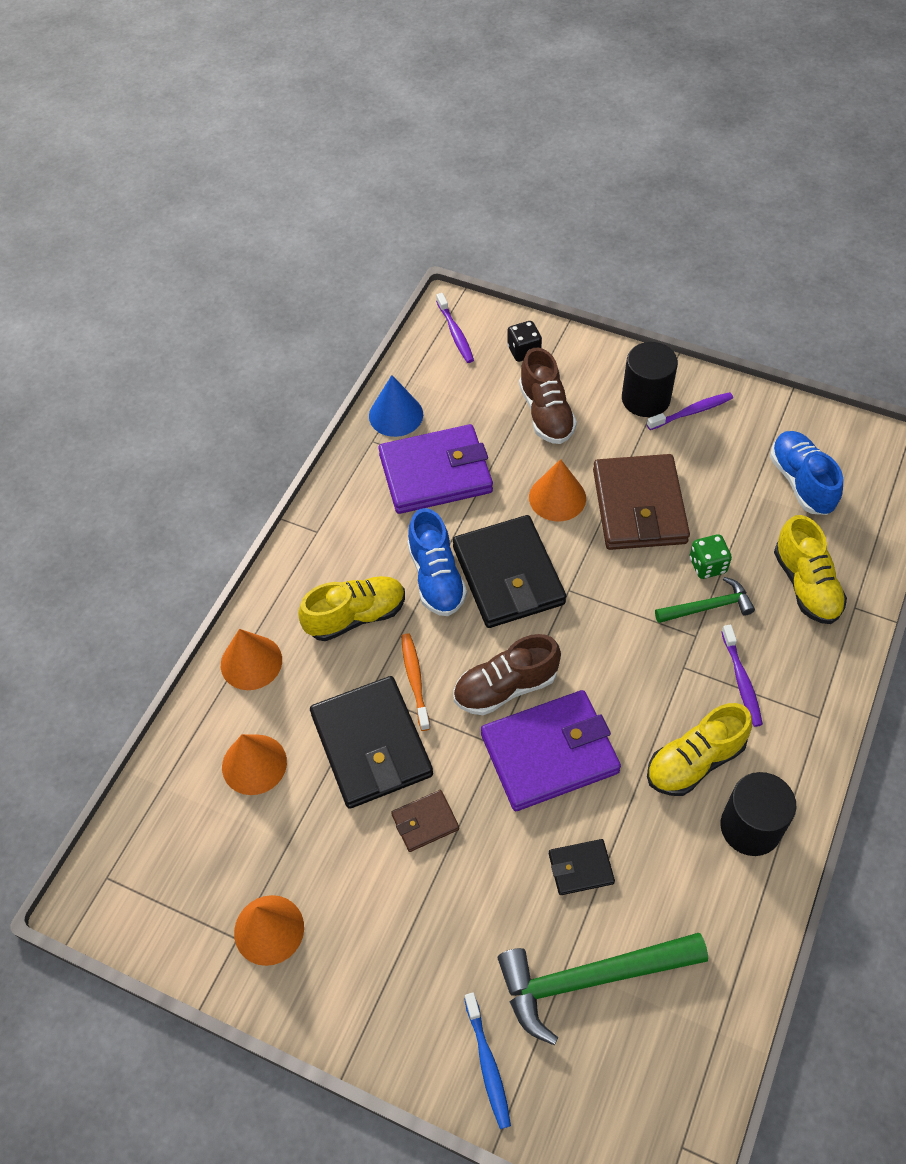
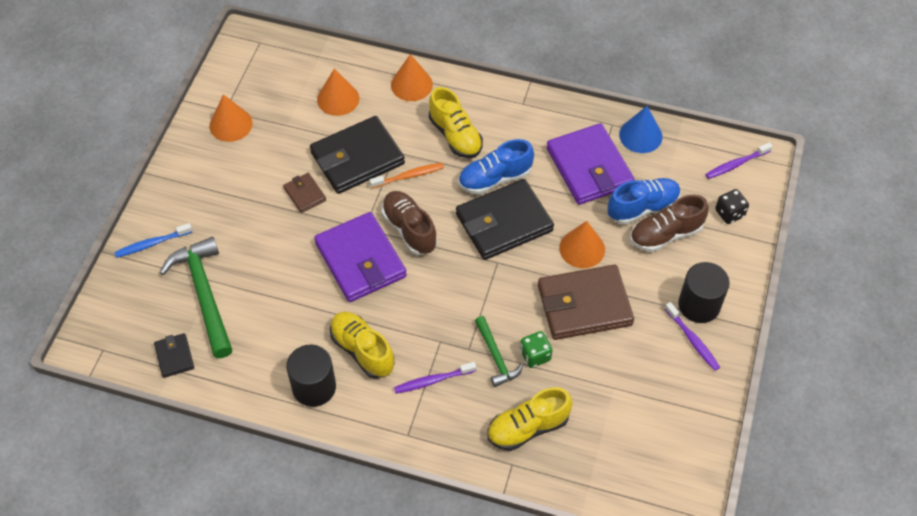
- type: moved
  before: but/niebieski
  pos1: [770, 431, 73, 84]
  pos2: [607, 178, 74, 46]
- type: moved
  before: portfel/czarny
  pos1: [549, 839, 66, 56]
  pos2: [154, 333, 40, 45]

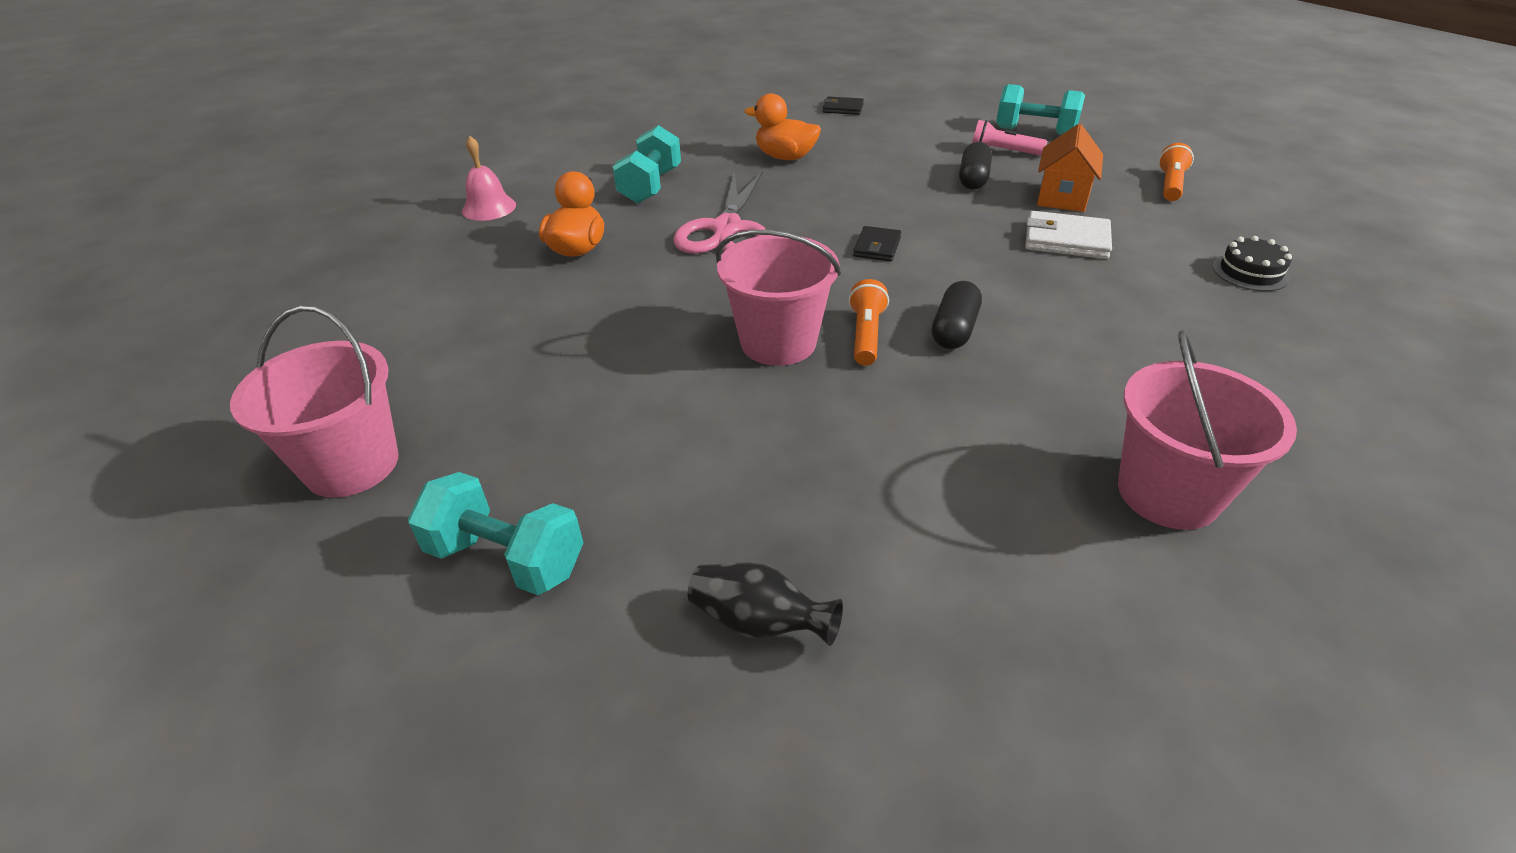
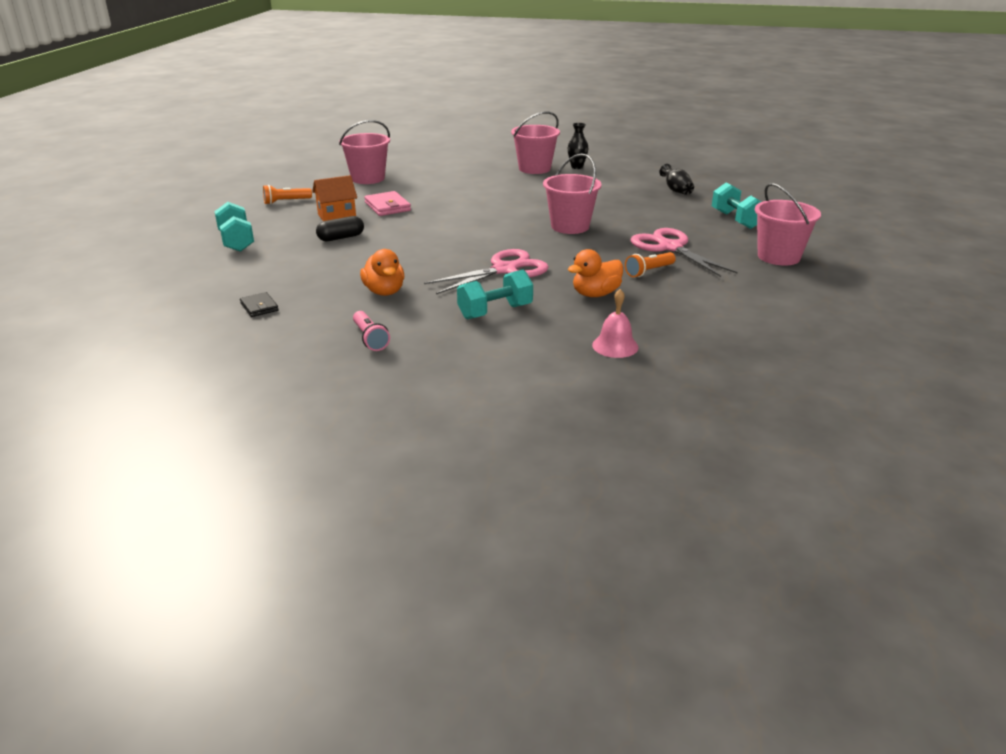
- type: moved
  before: latarka/różowy
  pos1: [972, 120, 75, 36]
  pos2: [353, 311, 37, 40]
- type: recoloured
  before: portfel/biały
  after: portfel/różowy
  pos1: [1025, 211, 87, 48]
  pos2: [364, 191, 47, 25]
- type: removed
  before: portfel/czarny
  pos1: [853, 226, 48, 36]
- type: replaced
  before: tort/czarny
  after: wiadro/różowy
  pos1: [1213, 236, 79, 55]
  pos2: [339, 120, 51, 64]
- type: moved
  before: latarka/pomarańczowy
  pos1: [848, 279, 41, 87]
  pos2: [625, 252, 51, 25]
- type: removed
  before: kapsułka/czarny
  pos1: [932, 281, 50, 68]
- type: added
  after: wazon/czarny
  pos2: [568, 123, 21, 46]
- type: added
  after: nożyczki/różowy
  pos2: [630, 228, 108, 49]

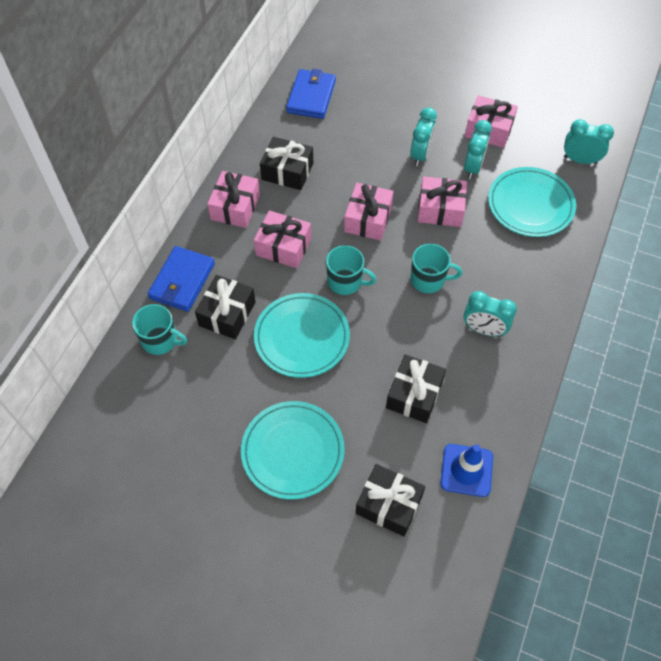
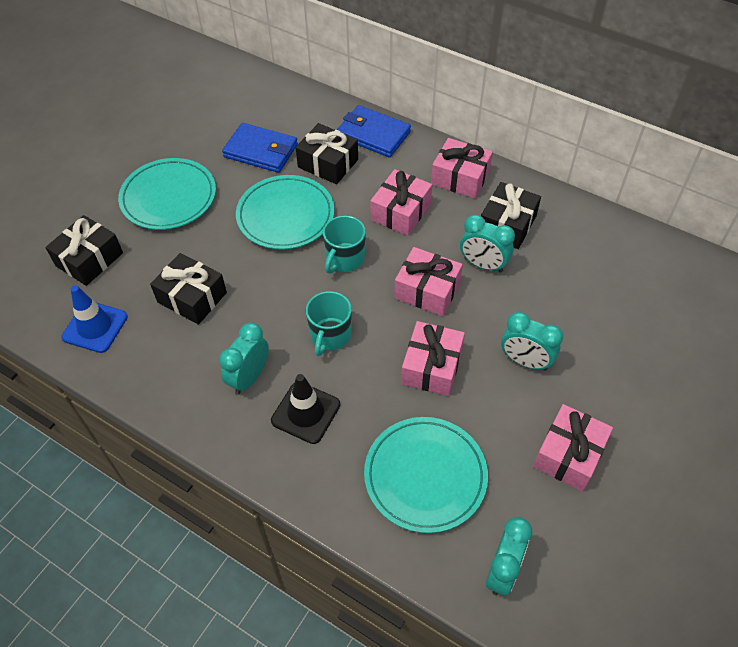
- type: moved
  before: portfel/niebieski
  pos1: [286, 69, 50, 50]
  pos2: [222, 123, 76, 50]
- type: moved
  before: budzik/turkusowy
  pos1: [464, 120, 28, 59]
  pos2: [460, 215, 55, 58]
- type: removed
  before: kubek/turkusowy
  pos1: [132, 304, 55, 51]
- type: added
  after: pachołek/czarny
  pos2: [271, 374, 69, 70]

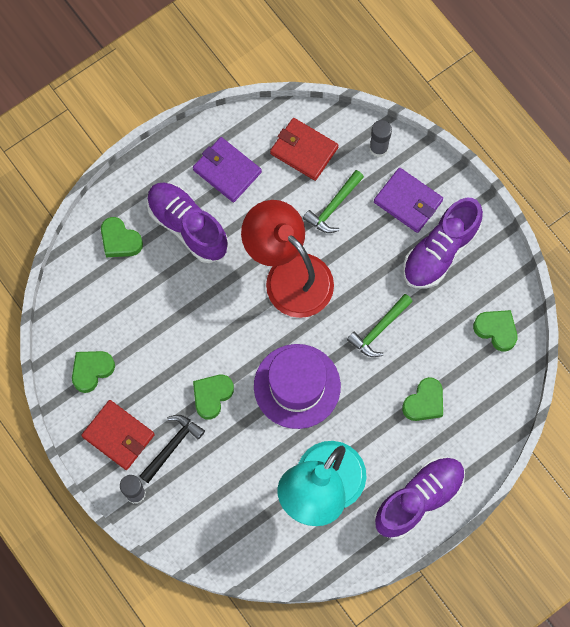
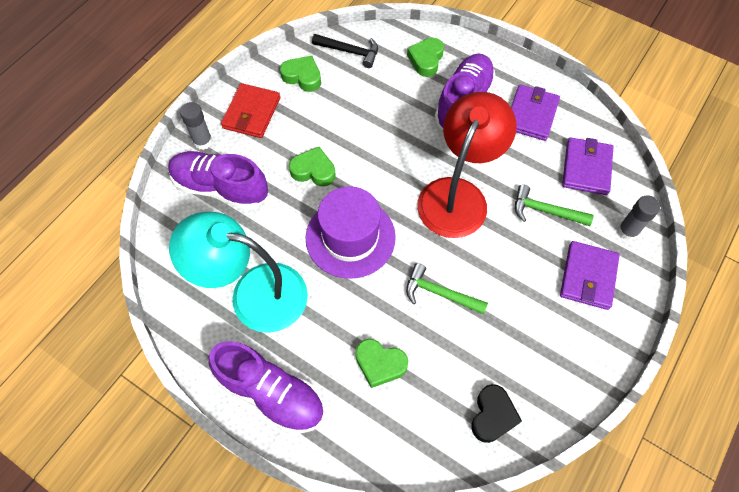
- type: recoloured
  before: portfel/czerwony
  after: portfel/fioletowy
  pos1: [270, 118, 68, 63]
  pos2: [562, 137, 52, 58]
- type: moved
  before: but/fioletowy
  pos1: [403, 198, 80, 90]
  pos2: [168, 151, 100, 59]
- type: recoloured
  before: serce/zielony
  after: serce/czarny
  pos1: [473, 310, 44, 42]
  pos2: [472, 384, 50, 59]
- type: moved
  before: młotek/czarny
  pos1: [139, 415, 66, 68]
  pos2: [312, 34, 66, 34]

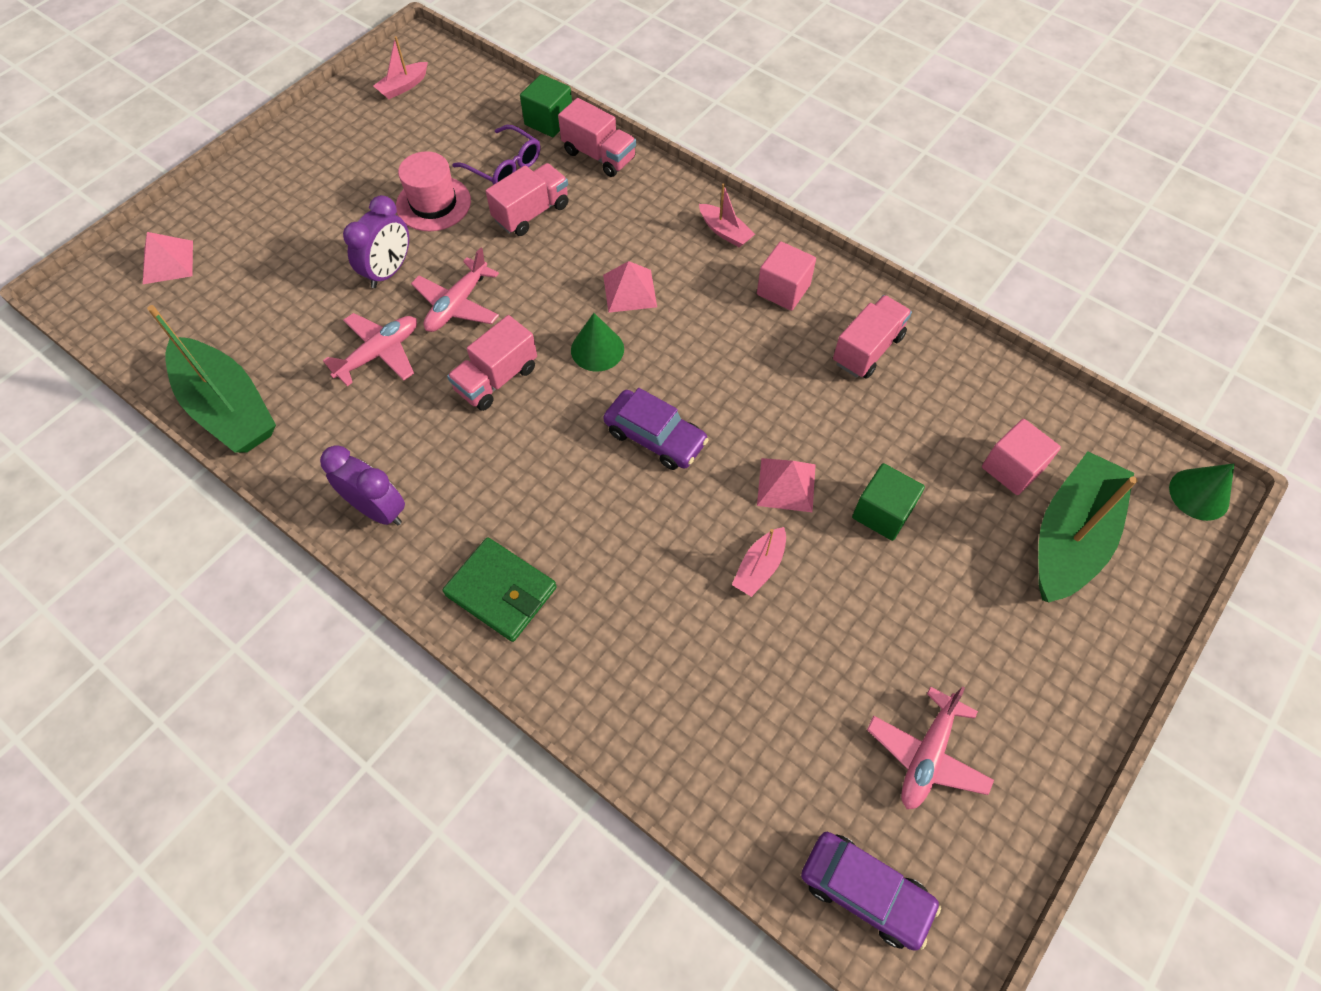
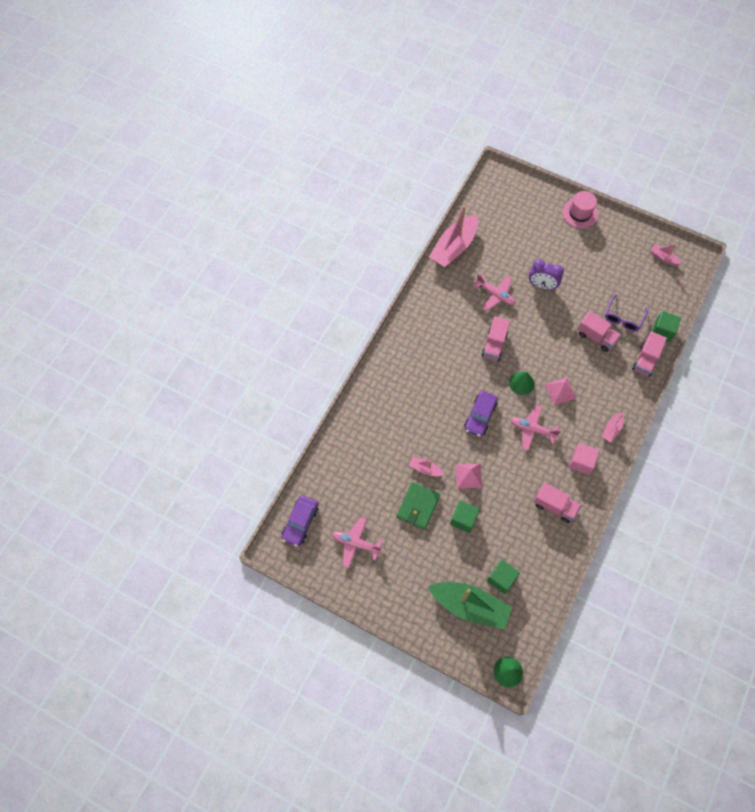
- type: moved
  before: kapelusz/różowy
  pos1: [396, 151, 75, 80]
  pos2: [562, 191, 36, 37]
- type: removed
  before: piramida/różowy
  pos1: [143, 232, 50, 52]
- type: moved
  before: samolot/różowy
  pos1: [411, 247, 88, 85]
  pos2: [510, 405, 51, 46]
- type: recoloured
  before: łódka/zielony
  after: łódka/różowy
  pos1: [147, 305, 129, 148]
  pos2: [429, 205, 49, 62]
- type: turned
  before: ciężarówka/różowy
  pos1: [447, 315, 90, 96]
  pos2: [482, 316, 28, 45]
  turn: -105
- type: recoloured
  before: sześcian/różowy
  after: sześcian/zielony
  pos1: [982, 419, 79, 76]
  pos2: [487, 560, 33, 34]
- type: removed
  before: budzik/fioletowy
  pos1: [320, 445, 85, 81]
- type: moved
  before: portfel/zielony
  pos1: [443, 537, 114, 105]
  pos2: [397, 482, 43, 48]

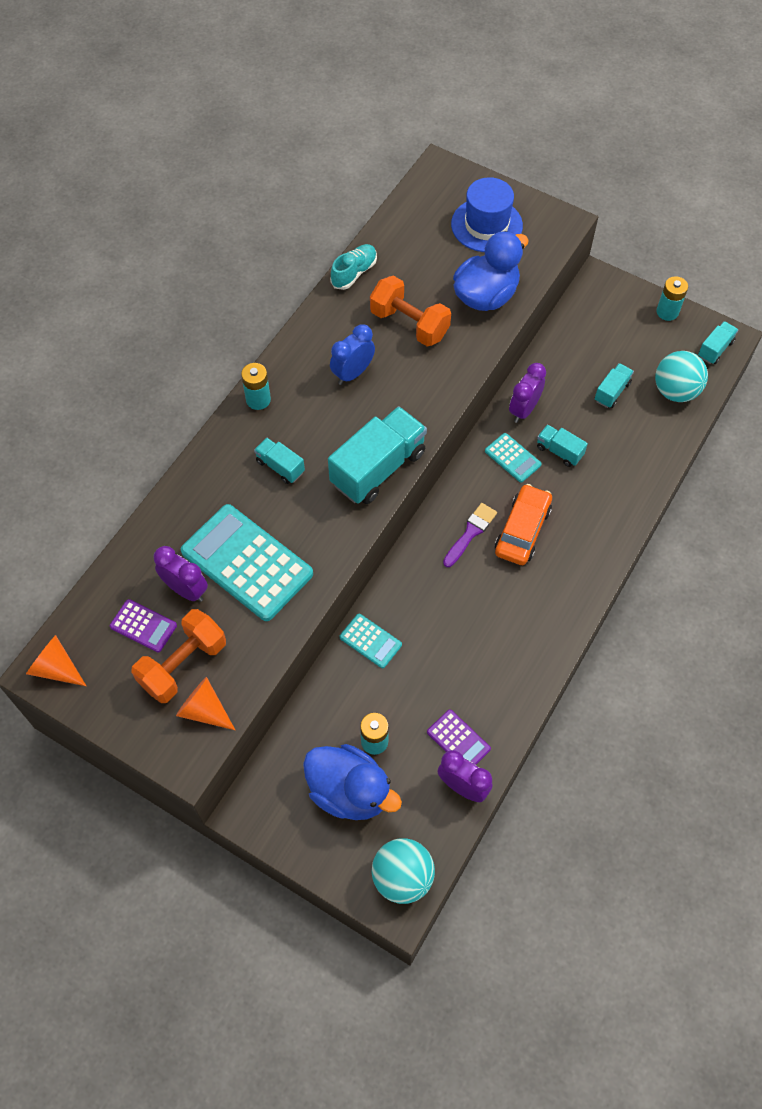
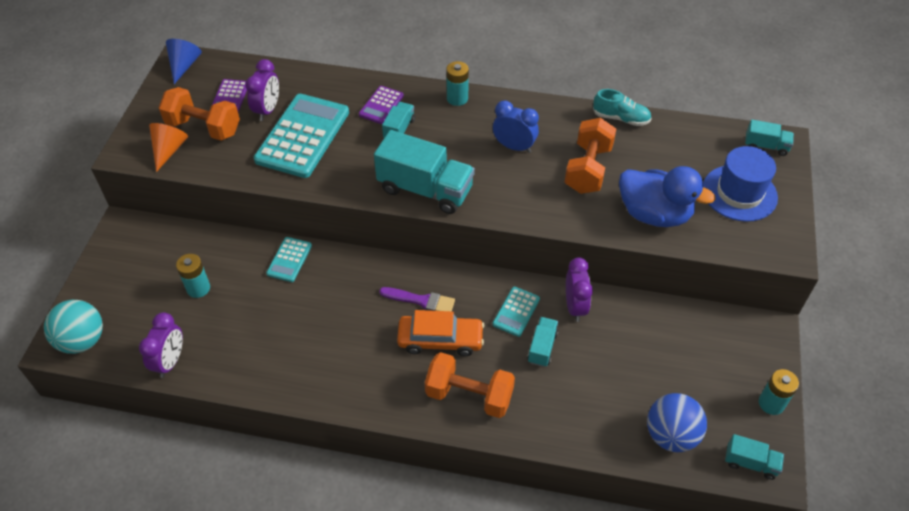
- type: recoloured
  before: piłka/turkusowy
  after: piłka/niebieski
  pos1: [655, 351, 53, 51]
  pos2: [647, 393, 60, 59]
- type: turned
  before: budzik/fioletowy
  pos1: [509, 363, 37, 60]
  pos2: [566, 257, 27, 65]
  turn: 75
- type: moved
  before: ciężarówka/turkusowy
  pos1: [595, 363, 39, 45]
  pos2: [745, 120, 49, 36]
- type: recoloured
  before: stożek/pomarańczowy
  after: stożek/niebieski
  pos1: [26, 635, 60, 51]
  pos2: [166, 39, 36, 45]
- type: moved
  before: kalkulator/fioletowy
  pos1: [427, 710, 64, 55]
  pos2: [359, 86, 45, 38]
- type: removed
  before: kaczka/niebieski
  pos1: [303, 744, 99, 76]
- type: added
  after: hantel/pomarańczowy
  pos2: [425, 352, 90, 66]

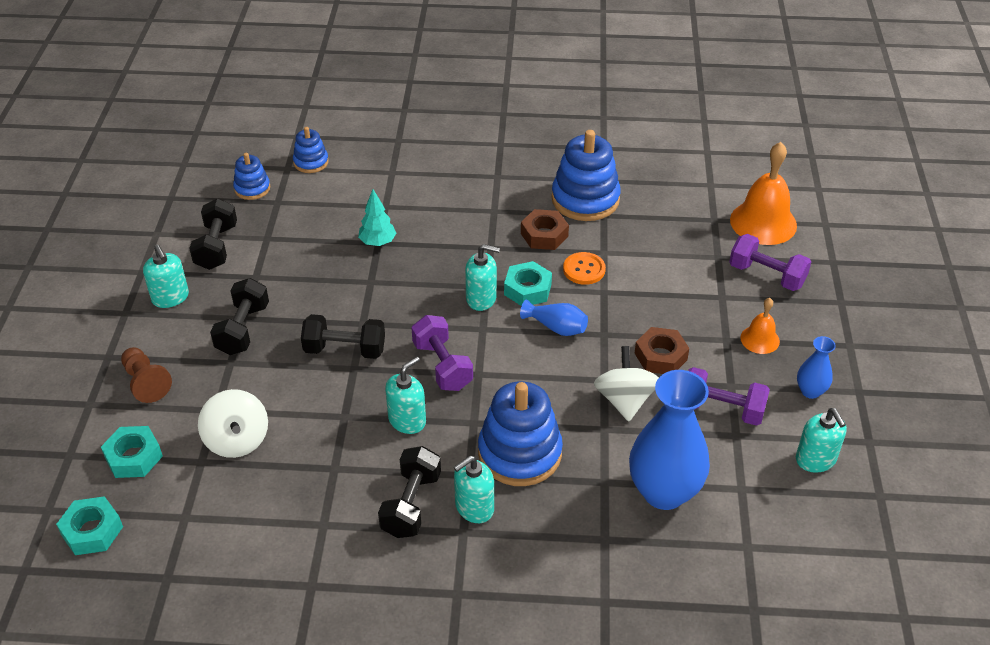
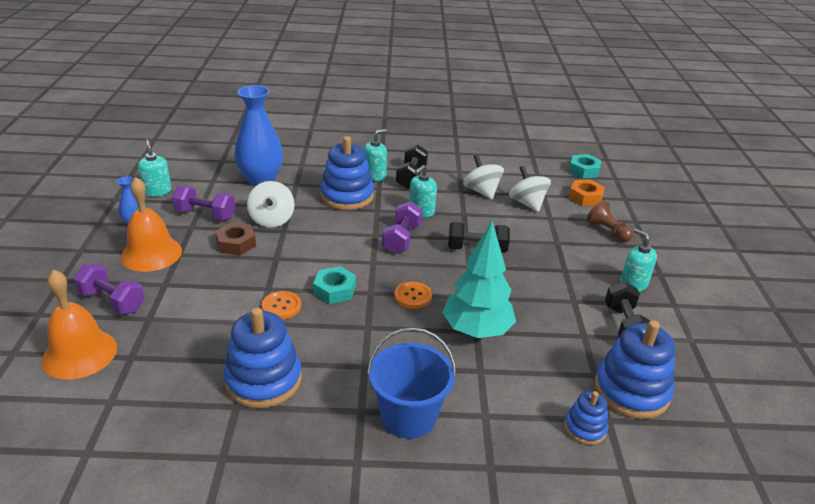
- type: resized
  before: zabawka nakładanka/niebieski
  pos1: [233, 153, 37, 47]
  pos2: [595, 320, 80, 99]
  scale: 1.88
- type: resized
  before: drzewko/turkusowy
  pos1: [358, 189, 38, 57]
  pos2: [442, 221, 74, 117]
  scale: 1.97
- type: removed
  before: nakrętka/brązowy
  pos1: [521, 209, 48, 41]
- type: removed
  before: dozownik mydła/turkusowy
  pos1: [465, 244, 35, 67]
- type: removed
  before: hantel/czarny
  pos1: [210, 278, 59, 77]
- type: resized
  before: dzwonek/pomarańczowy
  pos1: [740, 298, 40, 56]
  pos2: [121, 177, 61, 95]
  scale: 1.88
- type: removed
  before: wazon/niebieski
  pos1: [520, 300, 68, 36]
- type: turned
  before: hantel/fioletowy
  pos1: [411, 315, 62, 76]
  pos2: [382, 201, 41, 53]
  turn: 45
- type: recoloured
  before: nakrętka/turkusowy
  after: nakrętka/pomarańczowy
  pos1: [101, 426, 62, 52]
  pos2: [569, 180, 36, 26]
- type: added
  after: bączek/biały
  pos2: [463, 154, 41, 45]
- type: added
  after: guzik/pomarańczowy
  pos2: [394, 281, 38, 28]
- type: added
  after: wiadro/niebieski
  pos2: [367, 327, 89, 112]

